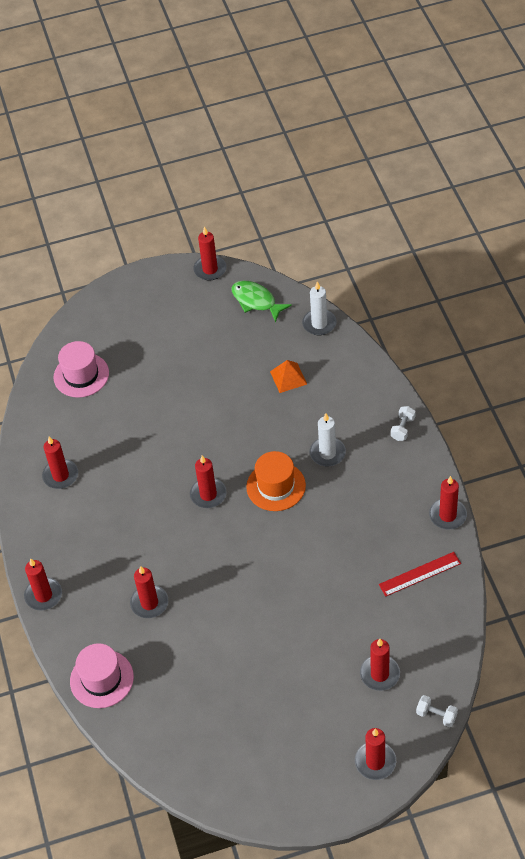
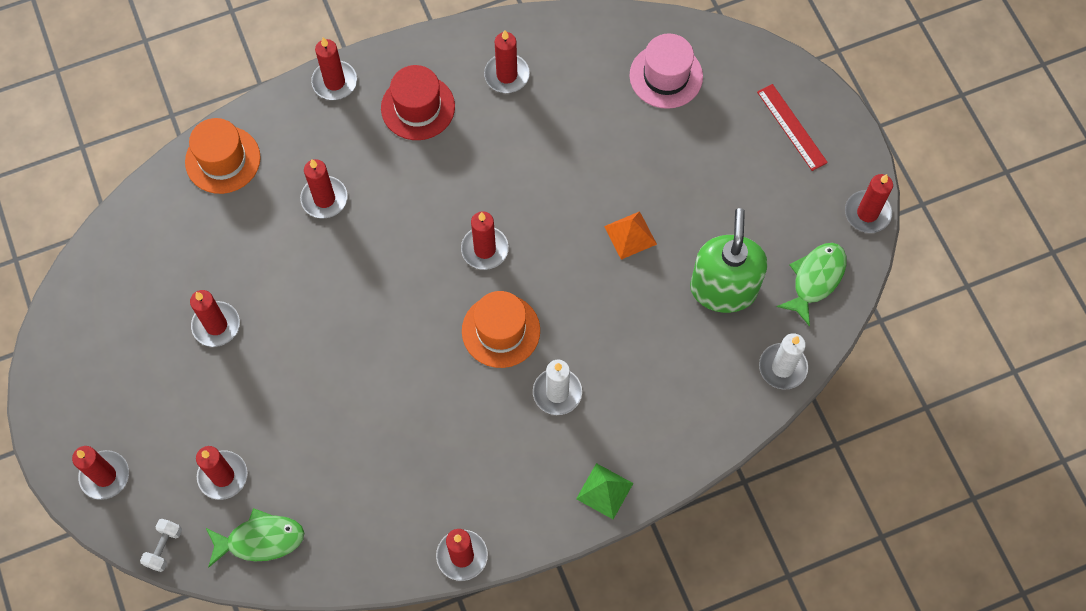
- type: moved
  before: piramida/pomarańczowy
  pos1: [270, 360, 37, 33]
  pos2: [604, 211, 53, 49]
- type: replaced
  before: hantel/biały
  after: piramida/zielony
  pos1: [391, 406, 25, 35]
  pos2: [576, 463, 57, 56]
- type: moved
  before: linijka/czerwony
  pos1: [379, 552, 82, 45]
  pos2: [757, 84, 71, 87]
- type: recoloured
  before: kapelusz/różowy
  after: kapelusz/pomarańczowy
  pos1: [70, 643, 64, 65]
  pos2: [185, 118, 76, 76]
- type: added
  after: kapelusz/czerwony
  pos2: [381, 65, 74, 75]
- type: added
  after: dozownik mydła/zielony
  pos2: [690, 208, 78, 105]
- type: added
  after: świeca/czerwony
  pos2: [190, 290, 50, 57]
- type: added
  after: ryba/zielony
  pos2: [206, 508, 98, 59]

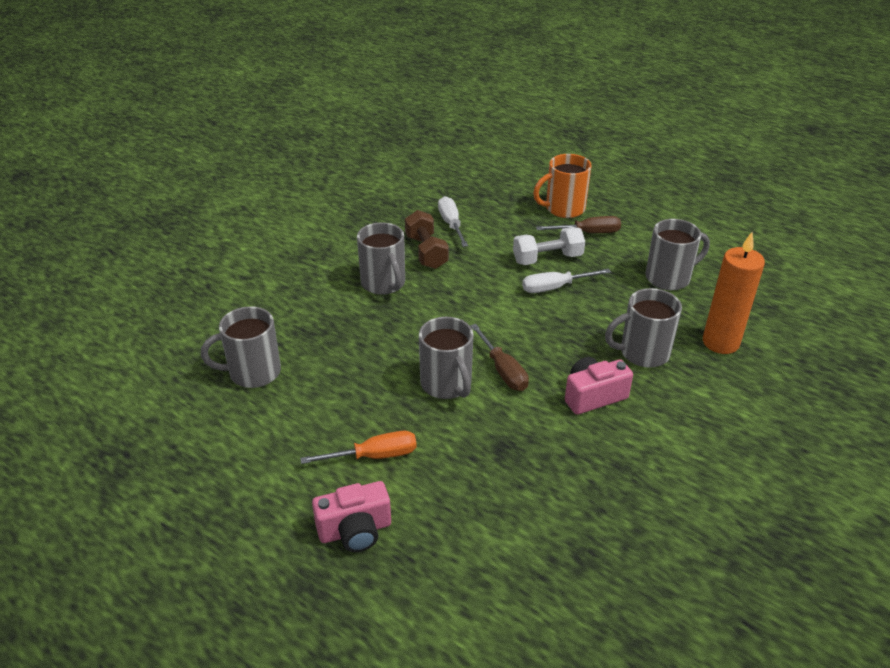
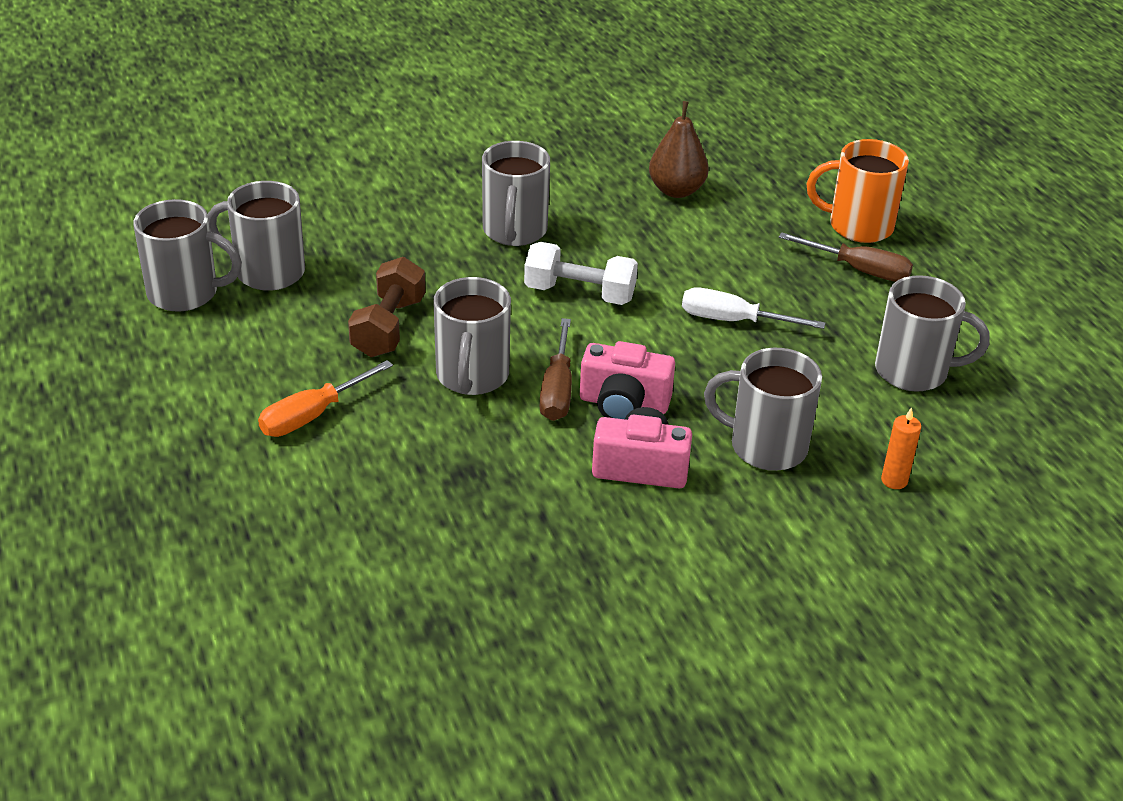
- type: replaced
  before: śrubokręt/biały
  after: gruszka/brązowy
  pos1: [438, 196, 30, 51]
  pos2: [649, 101, 60, 97]
- type: moved
  before: hantel/brązowy
  pos1: [405, 210, 44, 59]
  pos2: [348, 257, 77, 100]
- type: moved
  before: hantel/biały
  pos1: [513, 227, 72, 38]
  pos2: [524, 242, 114, 63]
- type: resized
  before: świeca/pomarańczowy
  pos1: [703, 232, 62, 122]
  pos2: [881, 407, 40, 82]
  scale: 0.45
- type: turned
  before: śrubokręt/pomarańczowy
  pos1: [300, 431, 117, 33]
  pos2: [258, 360, 135, 77]
  turn: 120
- type: moved
  before: aparat fotograficzny/różowy
  pos1: [312, 481, 79, 71]
  pos2: [580, 341, 95, 78]
- type: added
  after: kubek/szary
  pos2: [134, 199, 108, 113]

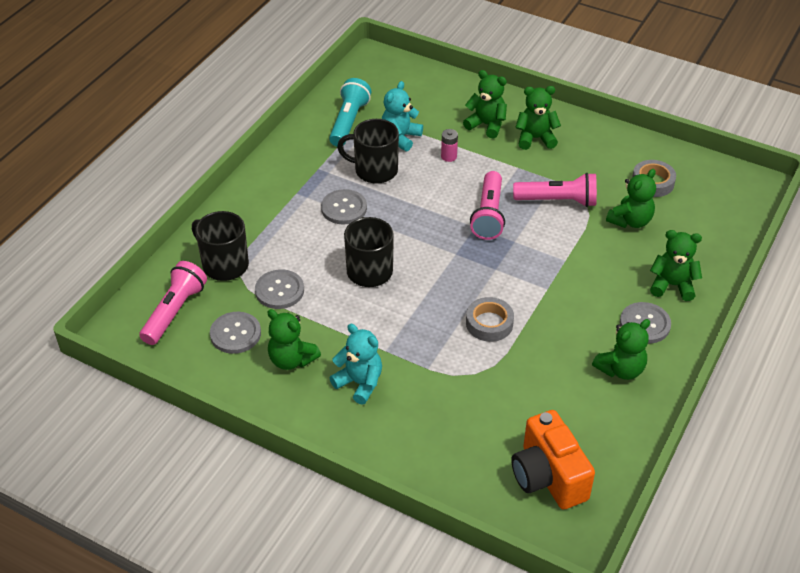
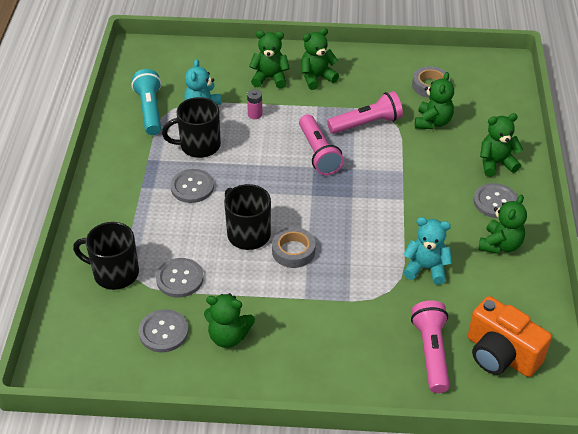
- type: moved
  before: latarka/różowy
  pos1: [139, 261, 68, 84]
  pos2: [411, 300, 39, 93]
- type: moved
  before: taśma klejąca/szary
  pos1: [466, 297, 48, 45]
  pos2: [272, 227, 44, 41]
- type: moved
  before: miś/turkusowy
  pos1: [330, 324, 52, 81]
  pos2: [403, 217, 49, 68]

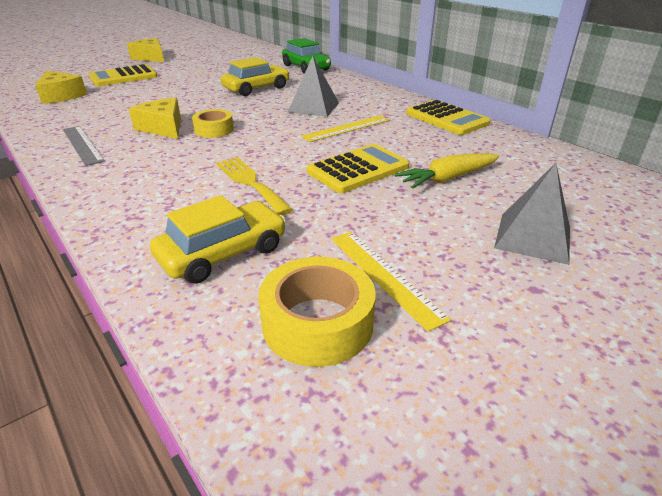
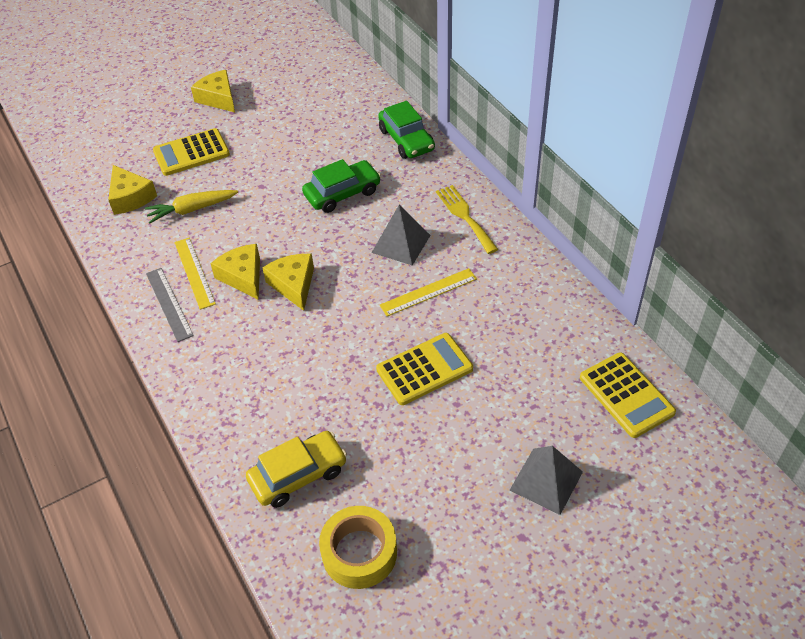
- type: recoloured
  before: samochód/żółty
  after: samochód/zielony
  pos1: [221, 57, 69, 39]
  pos2: [302, 159, 79, 54]
- type: moved
  before: kalkulator/żółty
  pos1: [406, 100, 84, 35]
  pos2: [580, 352, 96, 86]
- type: replaced
  before: taśma klejąca/żółty
  after: ser/żółty
  pos1: [192, 109, 42, 29]
  pos2: [263, 254, 51, 57]
- type: moved
  before: marchewka/żółty
  pos1: [395, 153, 105, 36]
  pos2: [145, 190, 93, 33]
- type: moved
  before: widelec/żółty
  pos1: [216, 157, 77, 58]
  pos2: [436, 185, 62, 69]
- type: moved
  before: linijka/żółty
  pos1: [332, 232, 119, 100]
  pos2: [174, 238, 42, 72]

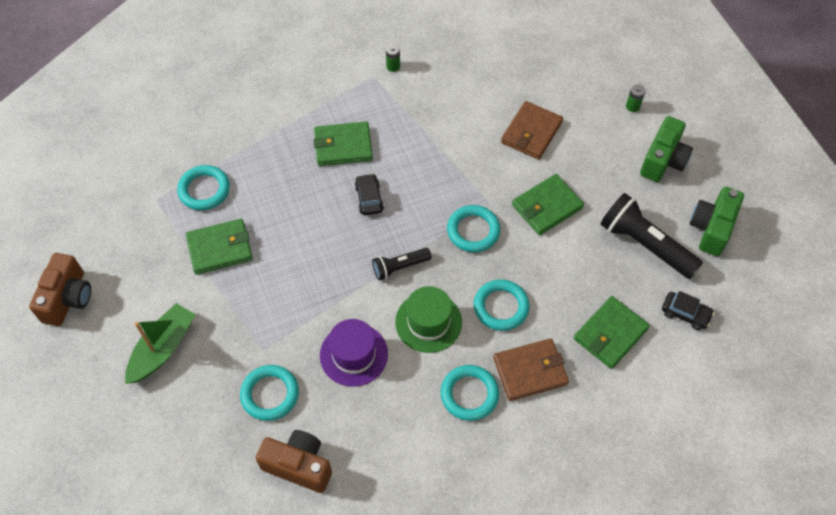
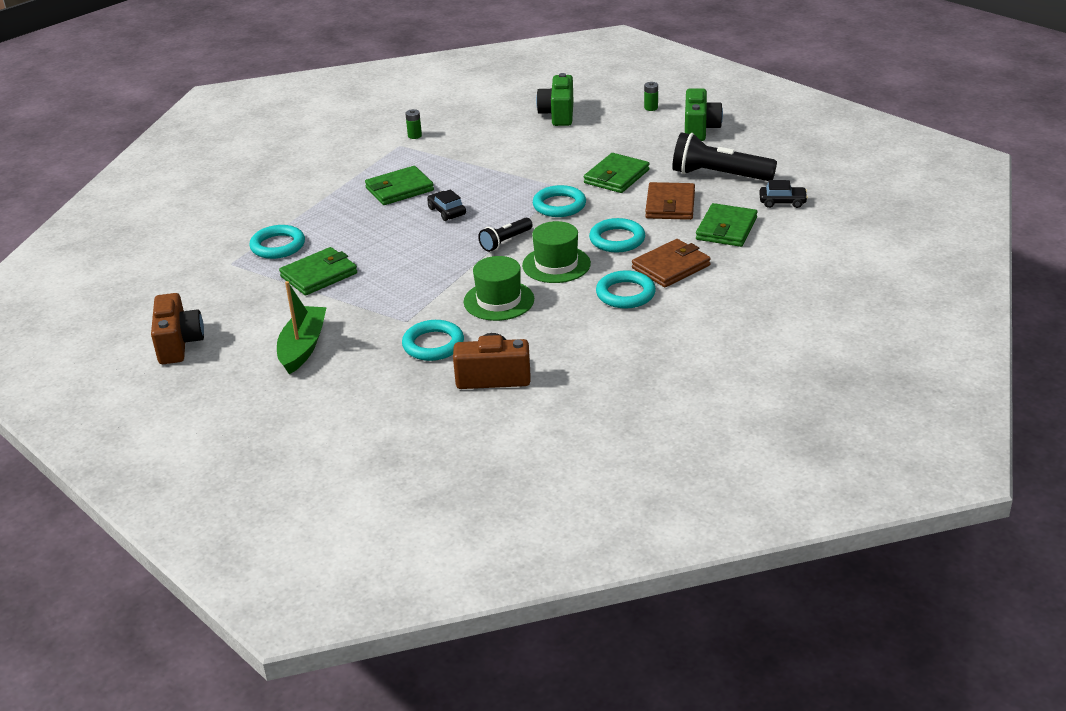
- type: moved
  before: portfel/brązowy
  pos1: [501, 101, 62, 58]
  pos2: [645, 182, 50, 38]
- type: moved
  before: aparat fotograficzny/zielony
  pos1: [690, 187, 54, 69]
  pos2: [536, 73, 37, 53]
- type: recoloured
  before: kapelusz/fioletowy
  after: kapelusz/zielony
  pos1: [320, 319, 68, 68]
  pos2: [464, 256, 70, 65]

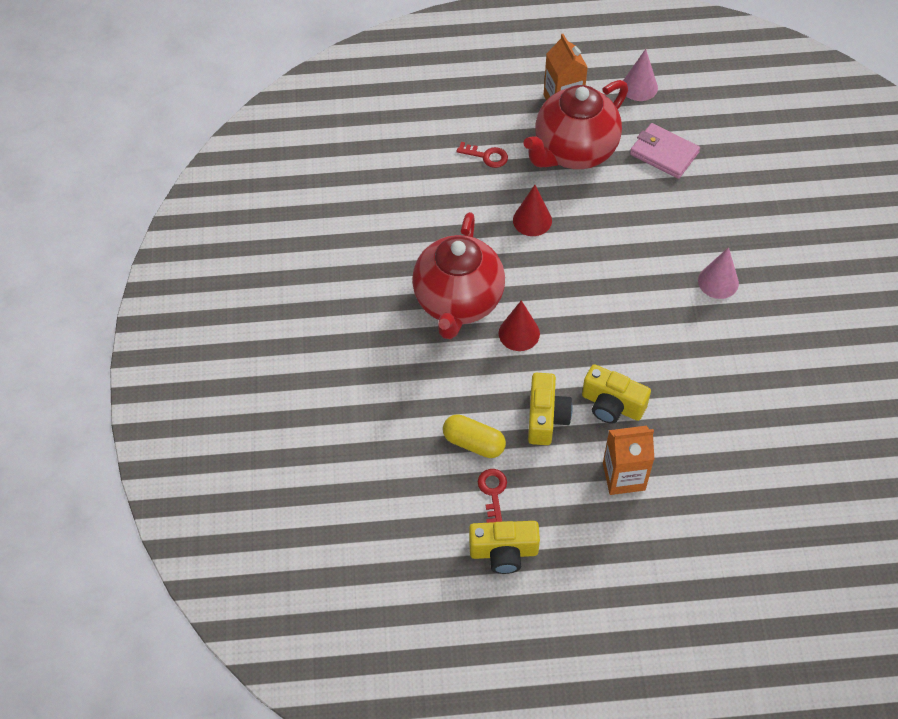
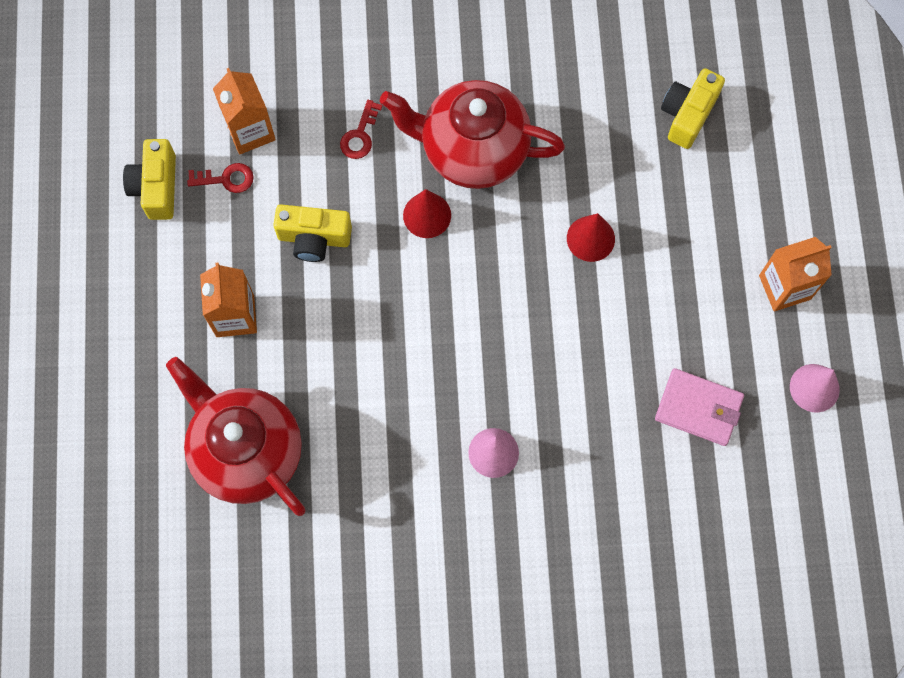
- type: moved
  before: imbryk/czerwony
  pos1: [523, 80, 105, 89]
  pos2: [166, 357, 139, 159]
- type: turned
  before: portfel/różowy
  pos1: [630, 123, 70, 56]
  pos2: [655, 368, 89, 78]
  turn: 75
- type: moved
  before: klucz/czerwony
  pos1: [457, 142, 51, 26]
  pos2: [340, 100, 42, 59]
- type: moved
  before: aparat fotograficzny/żółty
  pos1: [582, 364, 69, 60]
  pos2: [661, 68, 64, 81]
- type: removed
  before: kapsułka/żółty
  pos1: [443, 414, 63, 44]
- type: added
  after: karton mleka/pomarańczowy
  pos2: [213, 68, 63, 86]

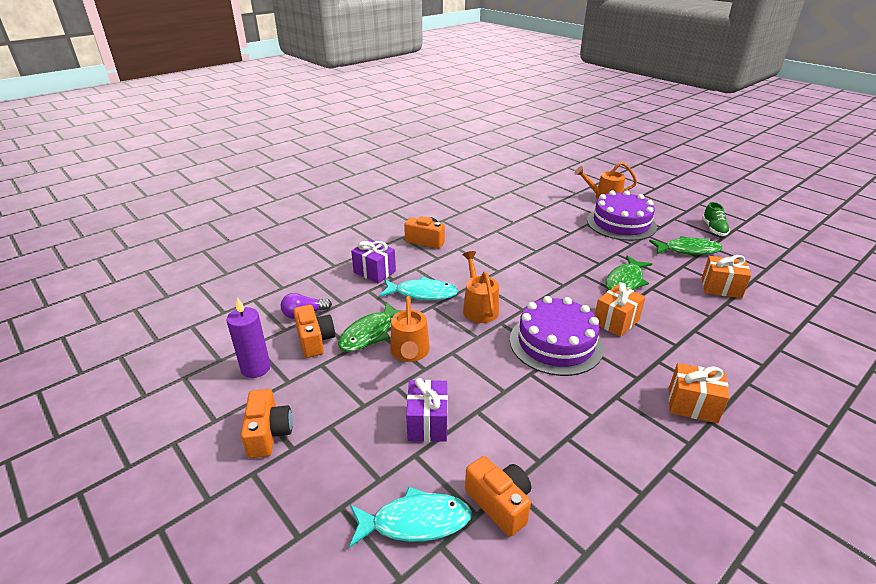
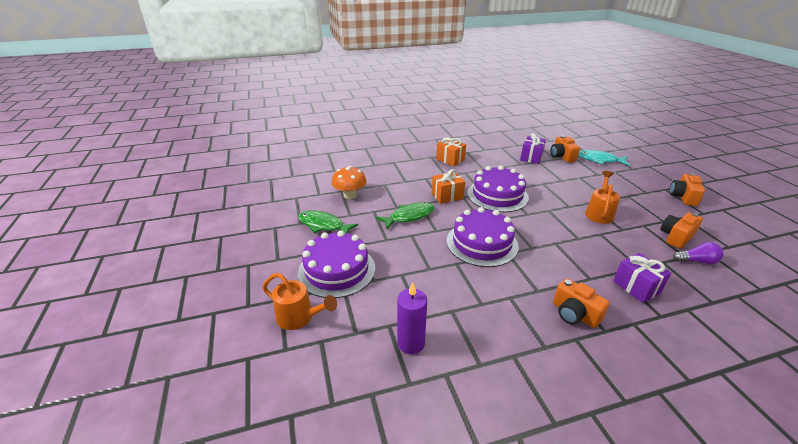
- type: removed
  before: but/zielony
  pos1: [702, 202, 28, 34]
- type: removed
  before: konewka/pomarańczowy
  pos1: [463, 251, 36, 72]
- type: replaced
  before: prezent/pomarańczowy
  after: grzyb/pomarańczowy
  pos1: [702, 255, 49, 43]
  pos2: [332, 166, 34, 33]
- type: removed
  before: ryba/turkusowy
  pos1: [379, 277, 79, 23]
- type: moved
  before: świeca/fioletowy
  pos1: [226, 297, 45, 81]
  pos2: [397, 282, 30, 72]
- type: removed
  before: ryba/zielony
  pos1: [338, 302, 64, 50]
- type: turned
  before: aparat fotograficzny/pomarańczowy
  pos1: [293, 305, 42, 53]
  pos2: [660, 212, 43, 37]
  turn: 45
- type: moved
  before: prezent/fioletowy
  pos1: [406, 378, 42, 64]
  pos2: [520, 133, 26, 31]
- type: added
  after: tort/fioletowy
  pos2: [447, 207, 72, 60]

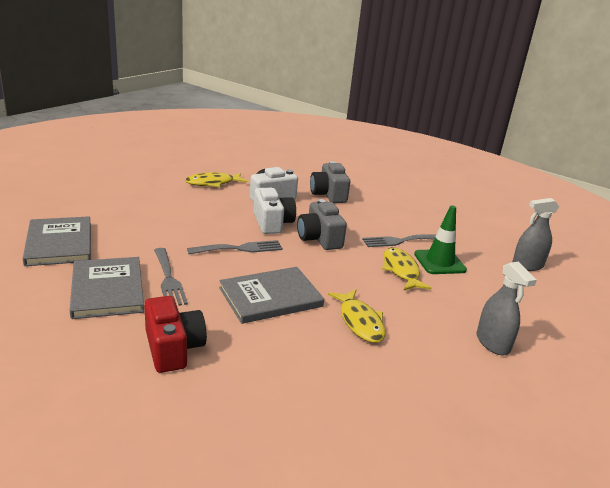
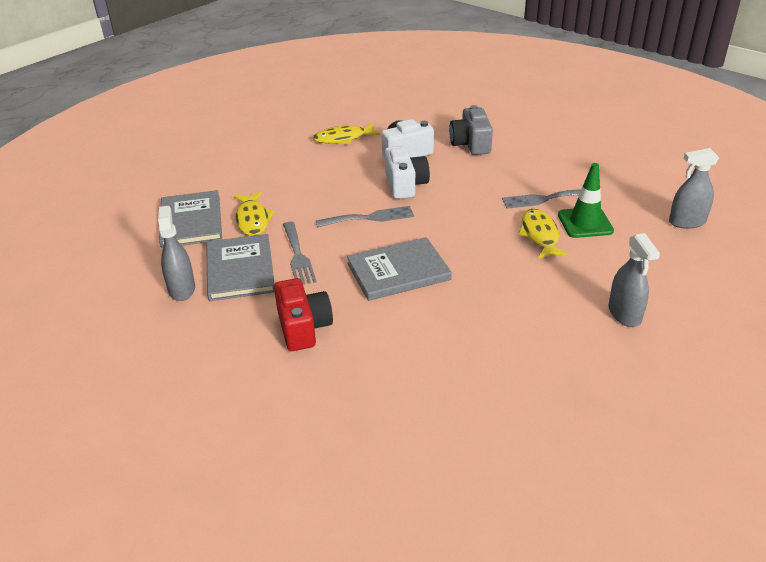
- type: removed
  before: aparat fotograficzny/szary
  pos1: [297, 199, 50, 51]
- type: moved
  before: ryba/żółty
  pos1: [328, 289, 58, 54]
  pos2: [234, 192, 41, 44]
- type: added
  after: spryskiwacz/szary
  pos2: [158, 206, 37, 95]

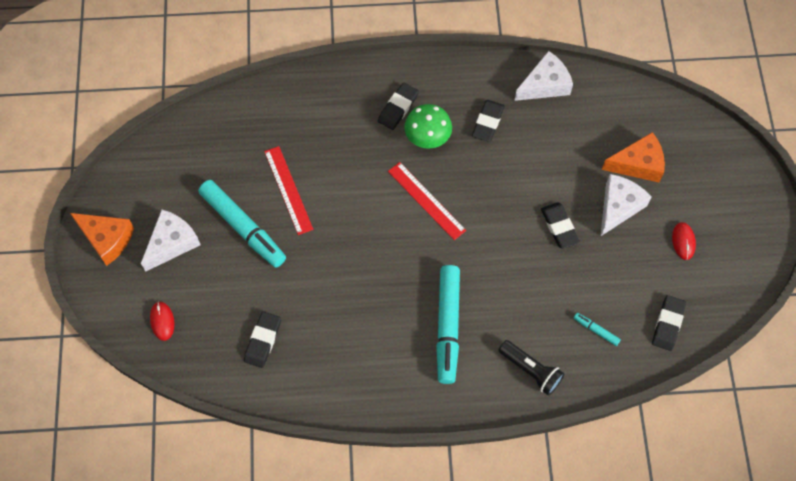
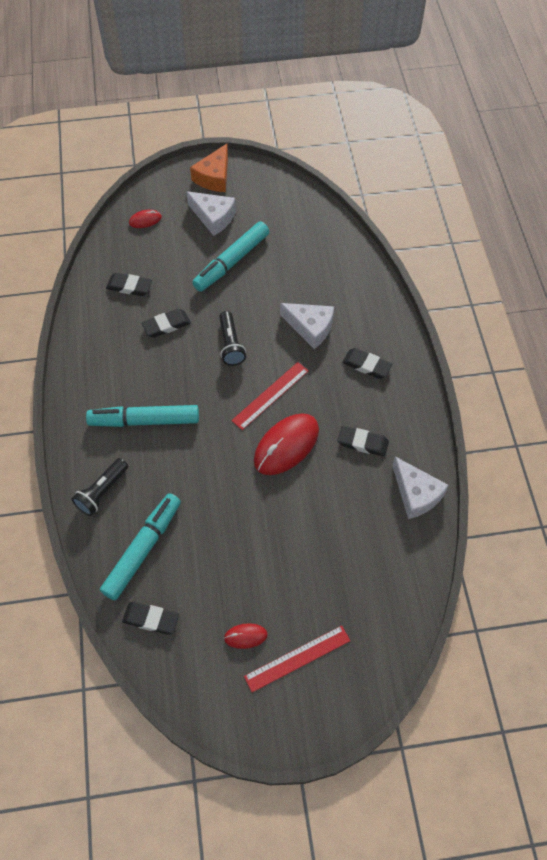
- type: removed
  before: grzyb/zielony
  pos1: [404, 104, 48, 45]
- type: removed
  before: ser/pomarańczowy
  pos1: [602, 132, 63, 50]
- type: moved
  before: linijka/czerwony
  pos1: [264, 146, 49, 89]
  pos2: [244, 625, 106, 67]
- type: moved
  before: ser/biały
  pos1: [600, 174, 51, 63]
  pos2: [280, 303, 54, 46]
- type: moved
  before: gumka do mazania/czarny
  pos1: [541, 202, 39, 47]
  pos2: [142, 309, 49, 29]
- type: resized
  before: flamaster/turkusowy
  pos1: [574, 313, 47, 33]
  pos2: [100, 493, 81, 108]
  scale: 2.36
- type: added
  after: latarka/czarny
  pos2: [219, 311, 27, 55]
- type: added
  after: myszka/czerwony
  pos2: [254, 413, 65, 62]

